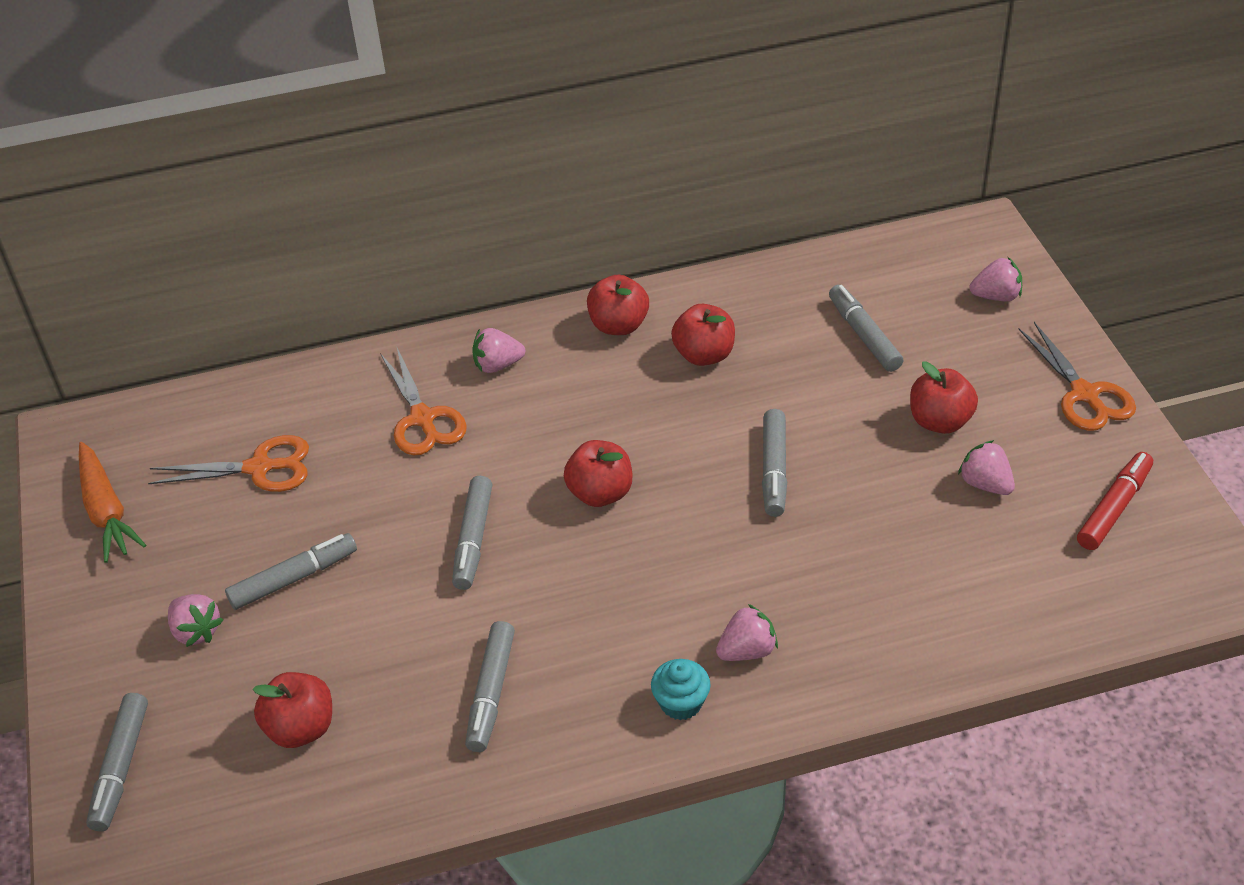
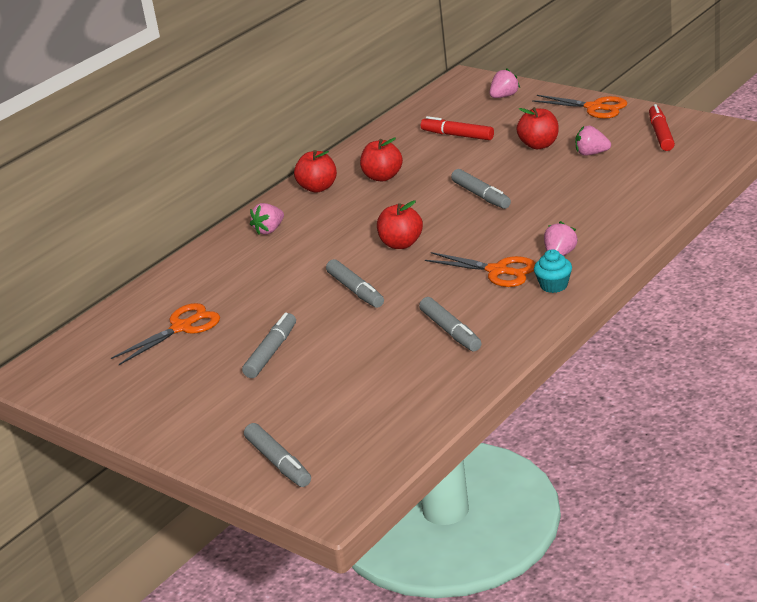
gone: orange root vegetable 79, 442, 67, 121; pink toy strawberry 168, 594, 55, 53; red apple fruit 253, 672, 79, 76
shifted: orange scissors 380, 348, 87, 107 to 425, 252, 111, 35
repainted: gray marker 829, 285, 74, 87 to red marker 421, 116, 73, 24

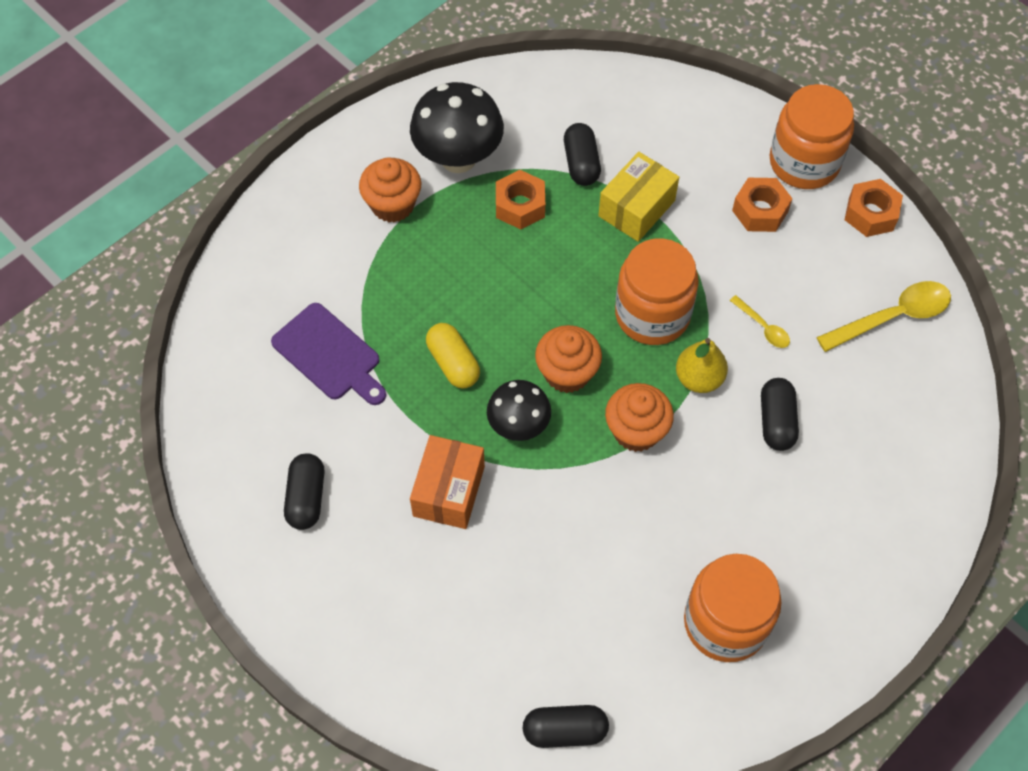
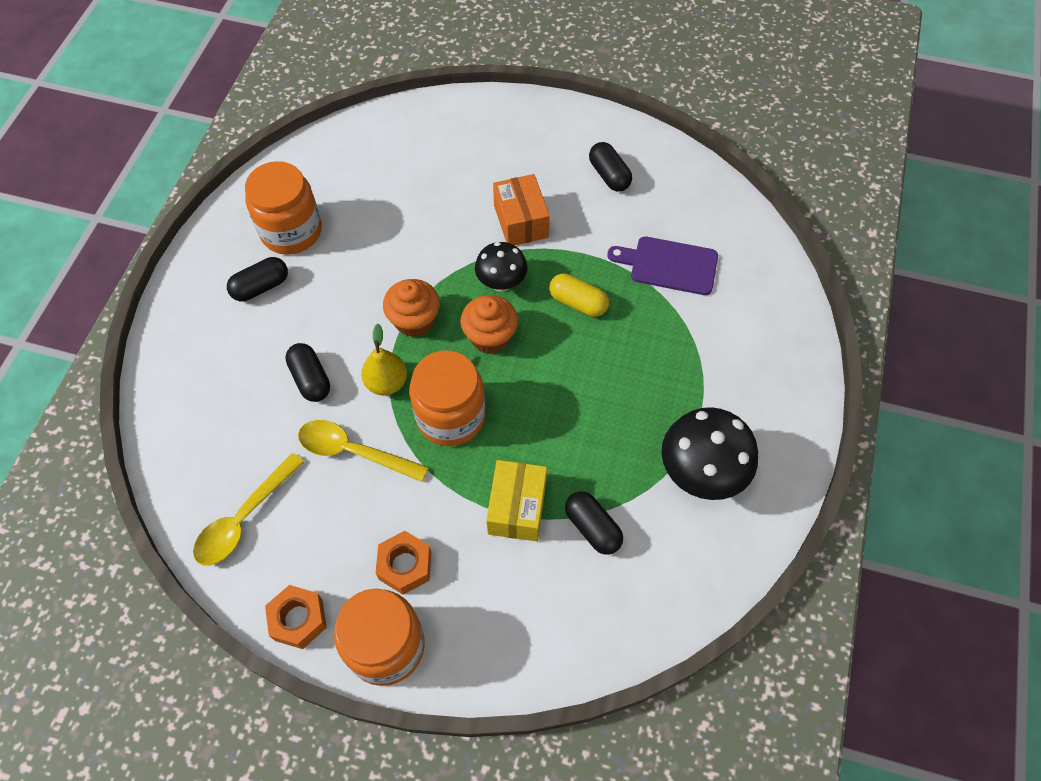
gone: orange fairy cake 359, 157, 62, 66; orange hexagon nut 496, 170, 49, 59
shifted: ebony capsule 523, 705, 86, 43 to 227, 257, 61, 44
scaled: golden spoon 730, 295, 60, 53 = 298, 420, 130, 62 x1.91

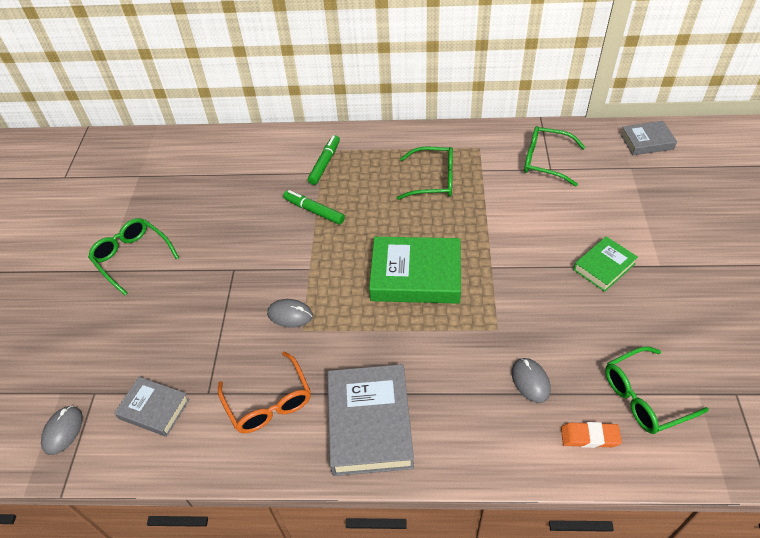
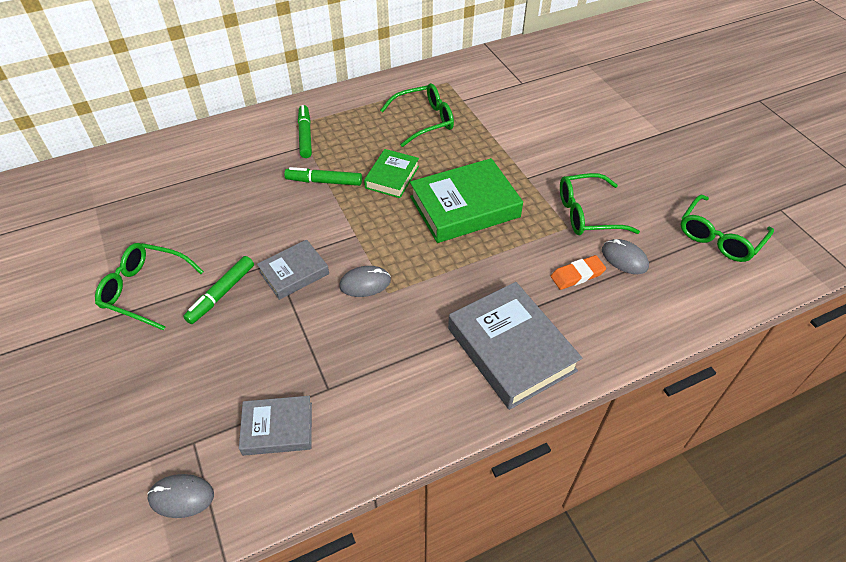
gone: orange eyeglasses 218, 352, 93, 81
new: leaf-green marker 183, 256, 71, 68
shifted: gray hardback 620, 121, 57, 34 to 257, 239, 72, 61; leaf-green eyeglasses 524, 126, 62, 61 to 560, 173, 80, 62; leaf-green hardback 573, 236, 65, 56 to 364, 149, 55, 49; orange gum eraser 561, 422, 61, 26 to 551, 255, 55, 35
rotated: gray mouse 41, 406, 42, 49 = 147, 474, 67, 44 75 degrees counterclockwise

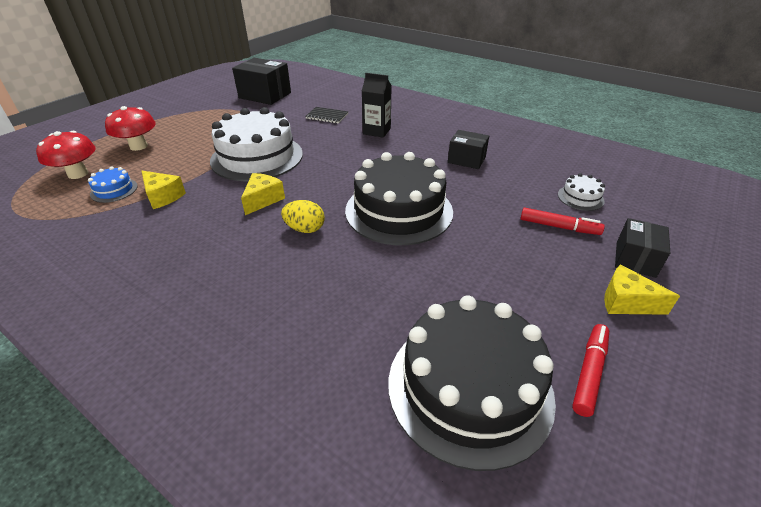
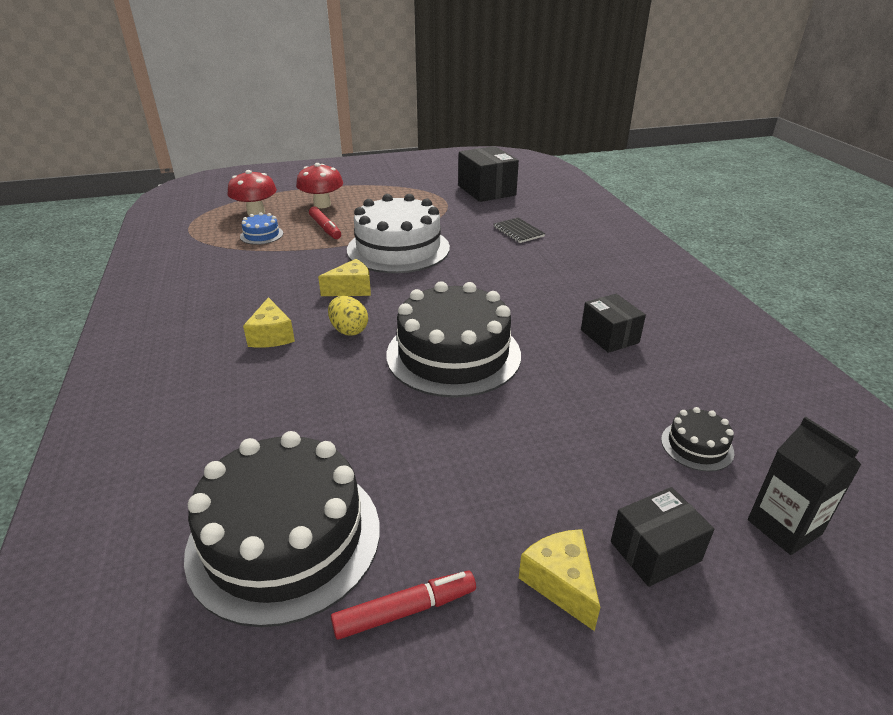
shifted: ebony carton 362, 73, 30, 65 to 748, 417, 114, 138; golden cheese wedge 142, 171, 44, 38 to 243, 297, 52, 51; red marker 520, 208, 85, 27 to 309, 207, 32, 32
repainted: white layer cake 558, 173, 47, 38 to ebony layer cake 661, 407, 73, 65

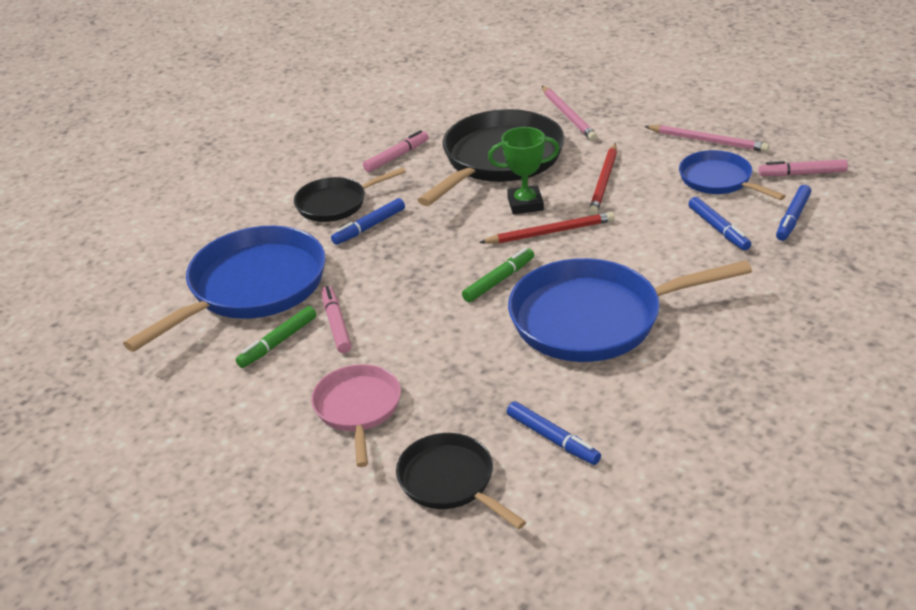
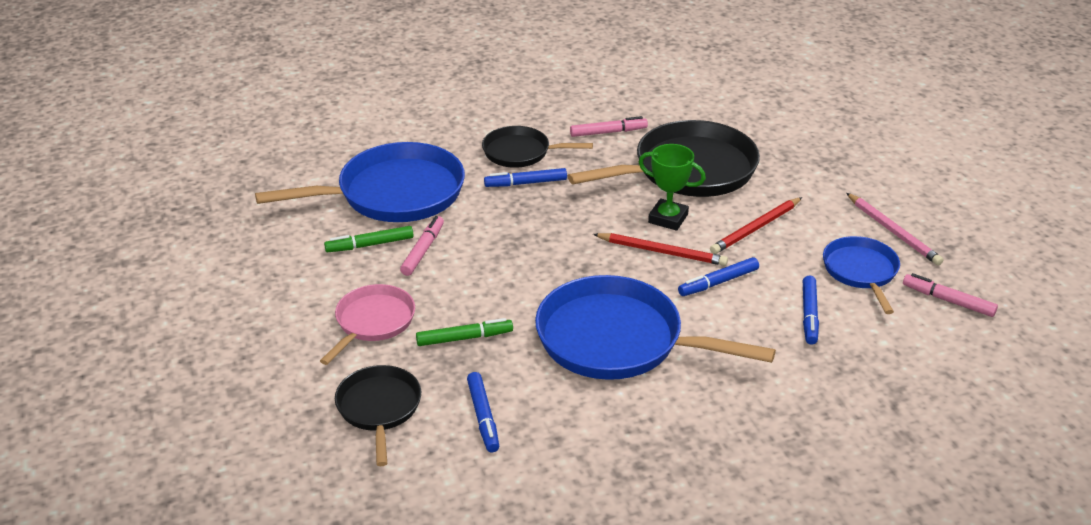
gone: pink lead pencil 542, 86, 55, 55
shifted: blue marker 776, 185, 35, 56 to 678, 257, 81, 39; leaf-green marker 462, 248, 72, 54 to 416, 318, 97, 28

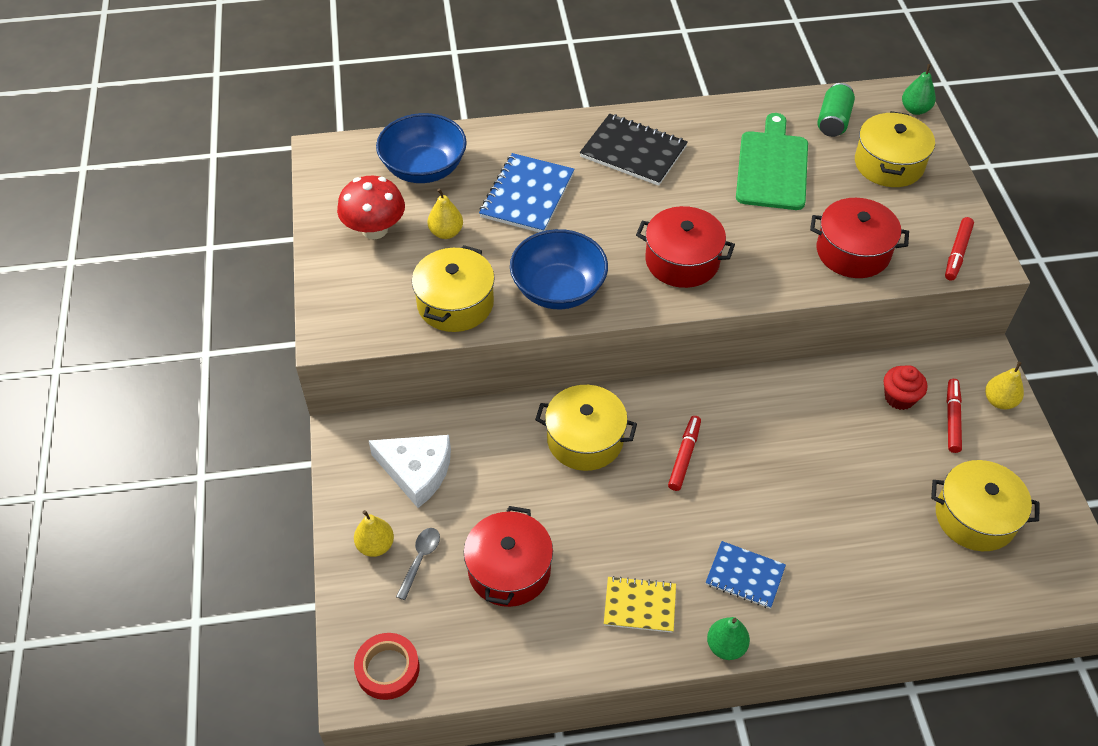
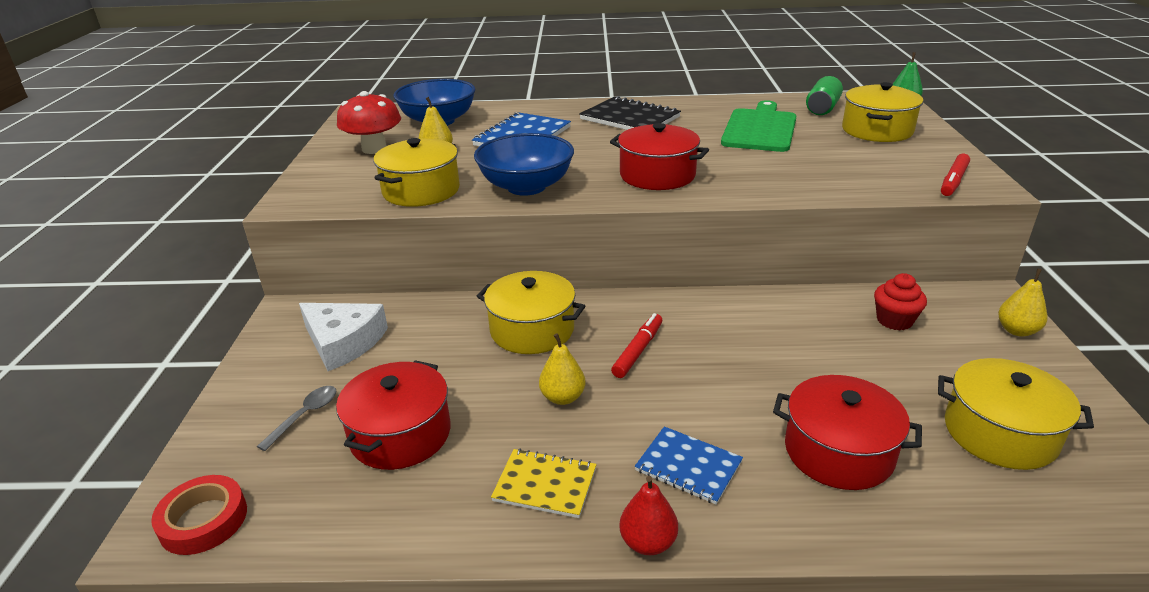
gone: red marker 947, 379, 15, 74
shifted: red pot 810, 198, 99, 80 to 773, 375, 149, 115; golden toy pear 354, 510, 40, 47 to 539, 333, 47, 72
repainted: leaf-green toy pear 707, 617, 43, 43 to red toy pear 619, 476, 59, 79

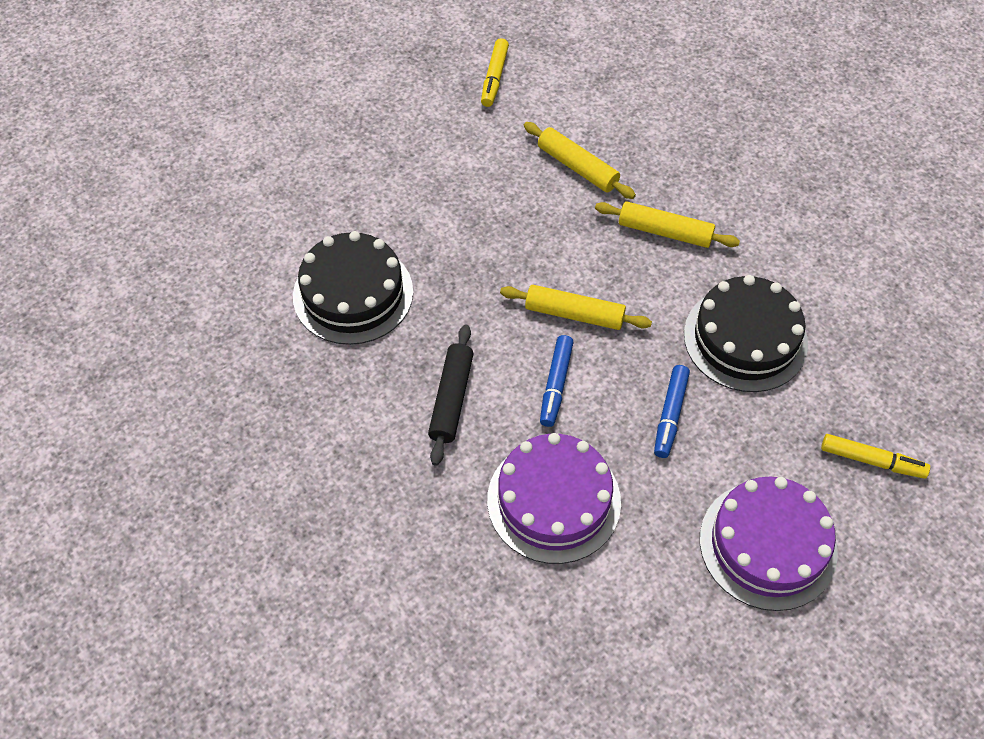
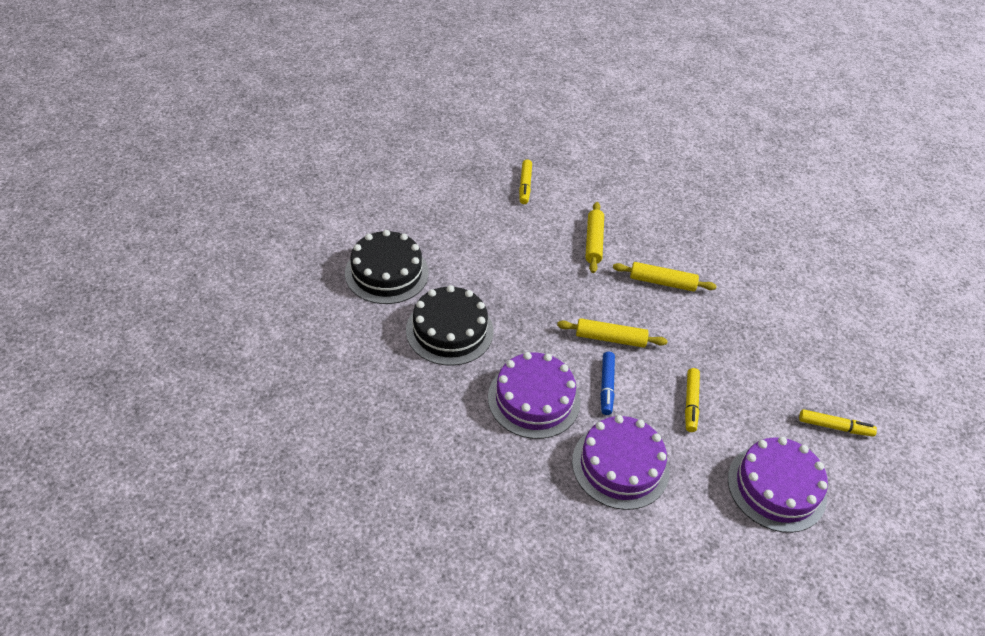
shifted: ebony layer cake 684, 275, 124, 117 to 345, 230, 84, 74
swapped: ebony pastry roller 428, 324, 46, 142 to royal purple layer cake 488, 352, 93, 87
repainted: blue marker 654, 365, 36, 93 to golden marker 685, 368, 15, 64
rotated: golden pastry roller 524, 122, 112, 77 = 585, 202, 19, 71 60 degrees clockwise

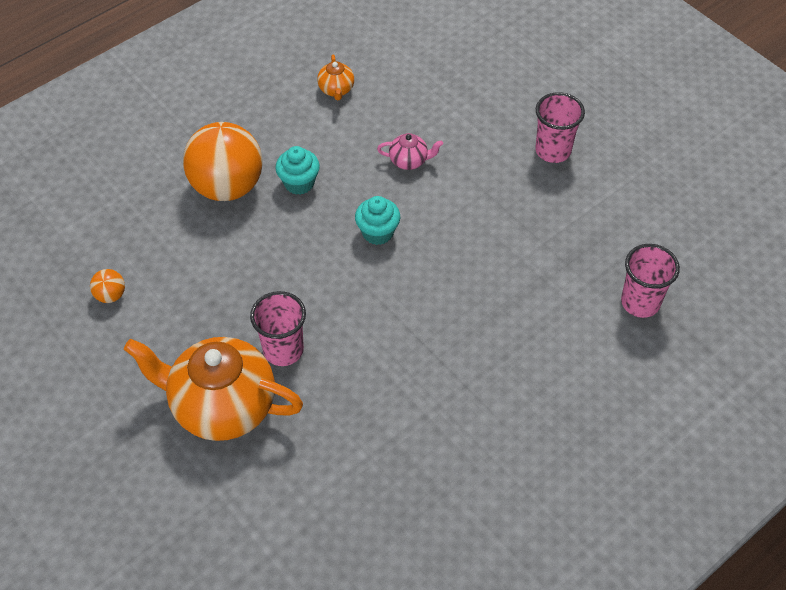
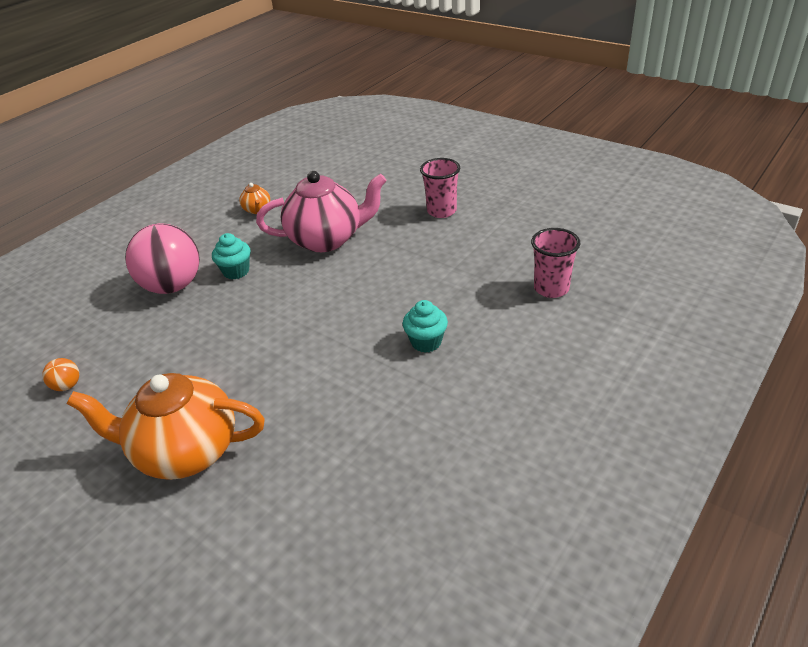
gone: pink tumbler 250, 291, 56, 75
shifted: aqua fairy cake 355, 196, 45, 49 to 403, 300, 45, 53
repainted: orange play ball 183, 122, 80, 79 to pink play ball 125, 223, 75, 71
scaled: pink tea pot 377, 133, 66, 37 = 256, 171, 131, 81 x2.35

